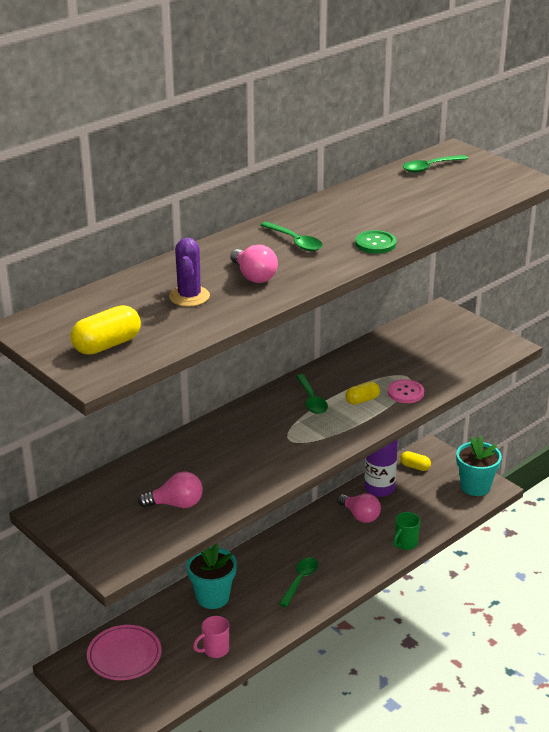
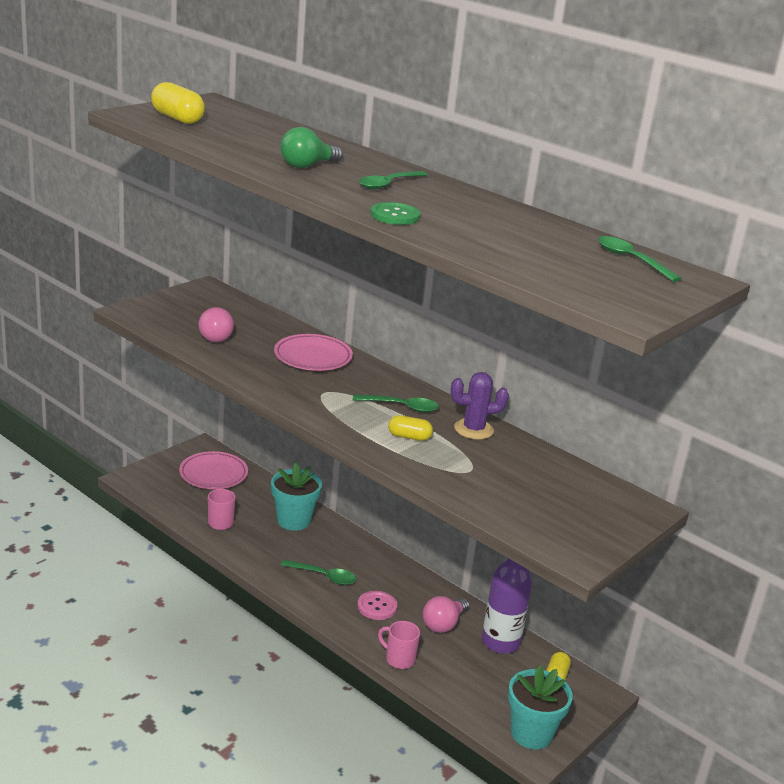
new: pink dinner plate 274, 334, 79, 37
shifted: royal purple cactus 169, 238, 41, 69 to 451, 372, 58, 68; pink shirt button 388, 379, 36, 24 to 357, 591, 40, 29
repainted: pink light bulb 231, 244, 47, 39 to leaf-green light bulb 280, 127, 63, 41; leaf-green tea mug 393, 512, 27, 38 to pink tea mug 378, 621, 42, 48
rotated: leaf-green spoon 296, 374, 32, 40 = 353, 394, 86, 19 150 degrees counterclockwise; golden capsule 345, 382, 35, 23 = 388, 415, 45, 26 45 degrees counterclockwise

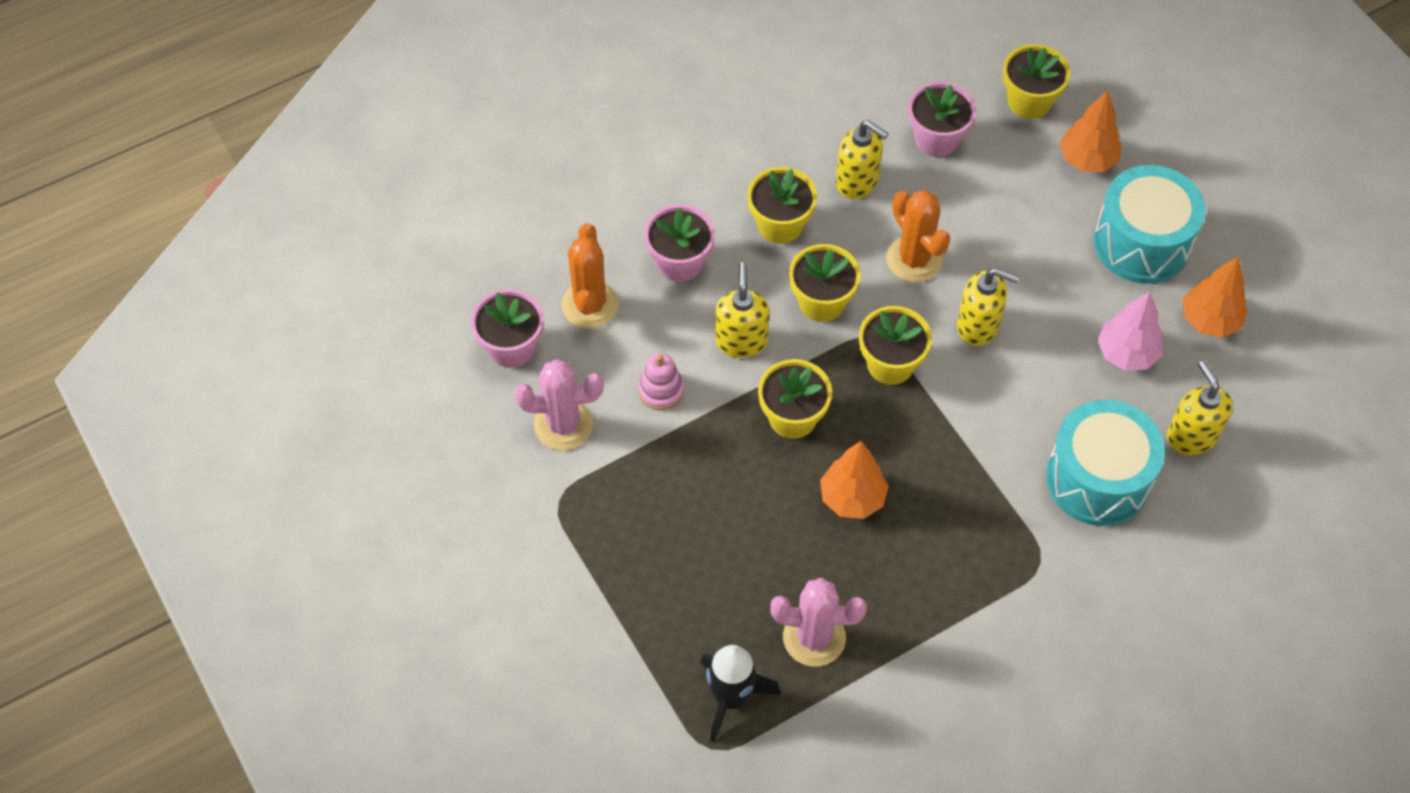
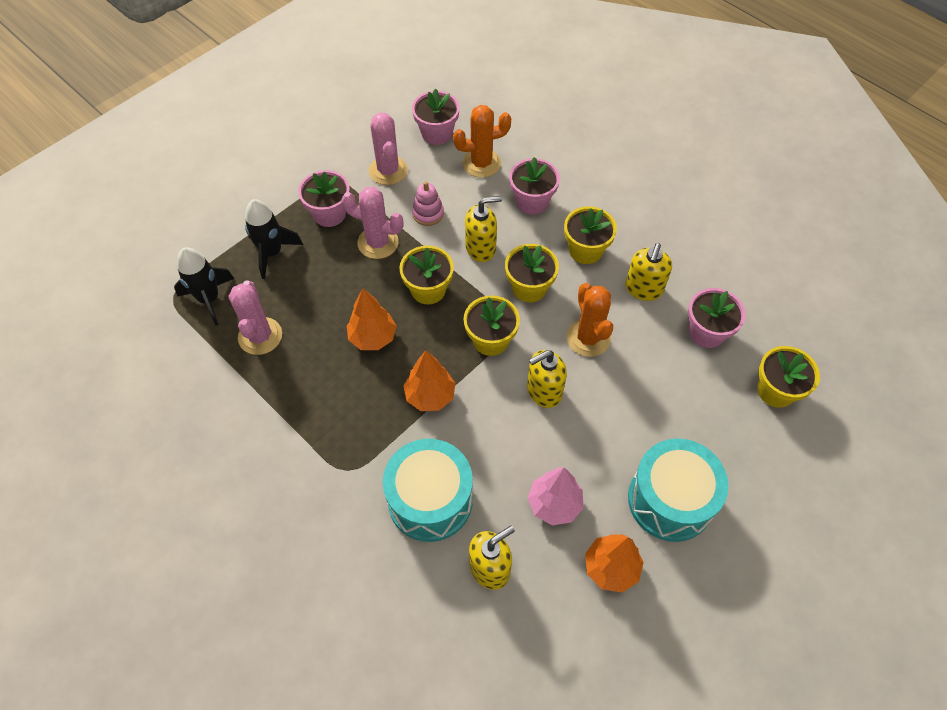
new: pink flower pot 298, 170, 52, 57; pink cactus 342, 187, 62, 72; ebony toy rocket 245, 199, 58, 80
shifted: orange tree 1060, 91, 62, 81 to 403, 351, 53, 60
rotated: orange cactus 886, 190, 64, 93 = 566, 283, 47, 74 60 degrees counterclockwise; golden soap pump 957, 268, 62, 78 = 527, 350, 40, 58 60 degrees clockwise

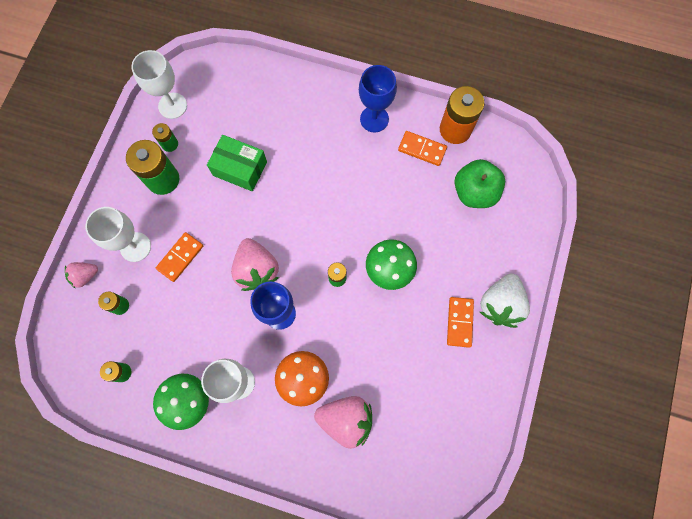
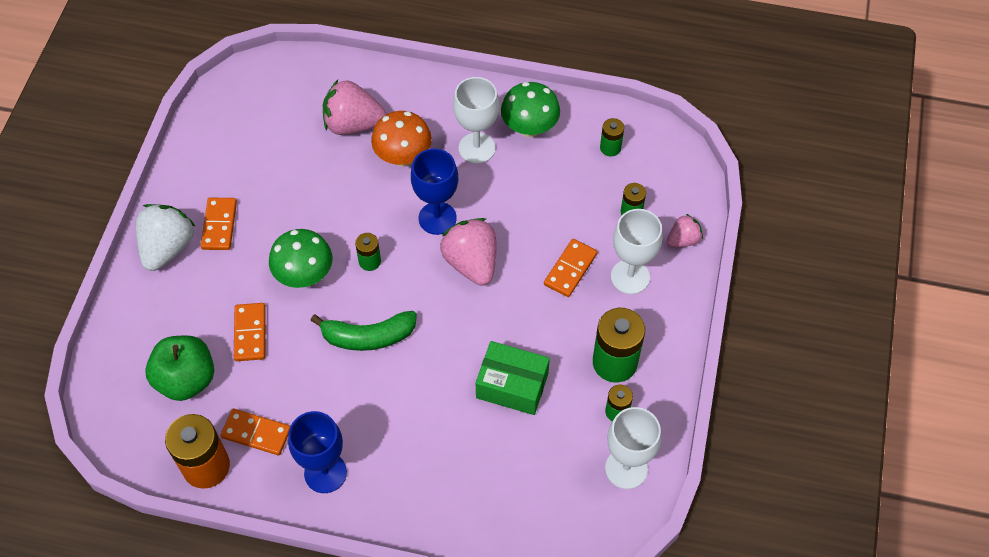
new: orange domino piece 234, 303, 32, 58; leaf-green banana fruit 310, 311, 107, 40

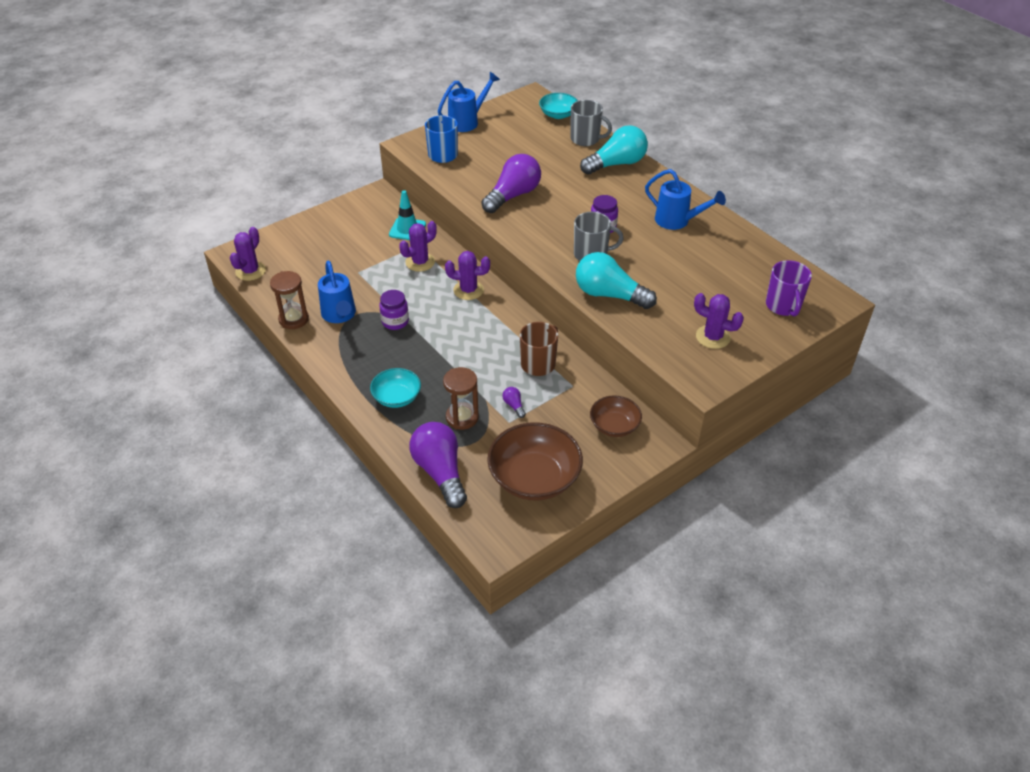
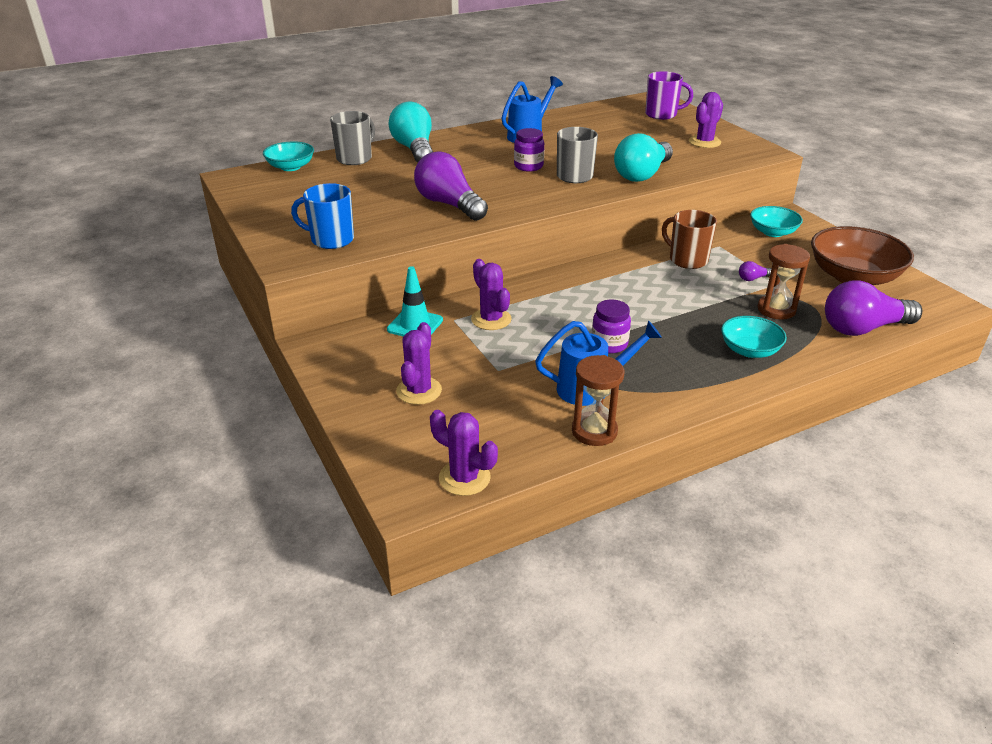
gone: blue watering can 438, 72, 62, 60
shifted: royal purple cactus 445, 251, 45, 49 to 396, 322, 46, 83
repainted: russet bowl 590, 396, 52, 41 to aqua bowl 750, 206, 53, 31

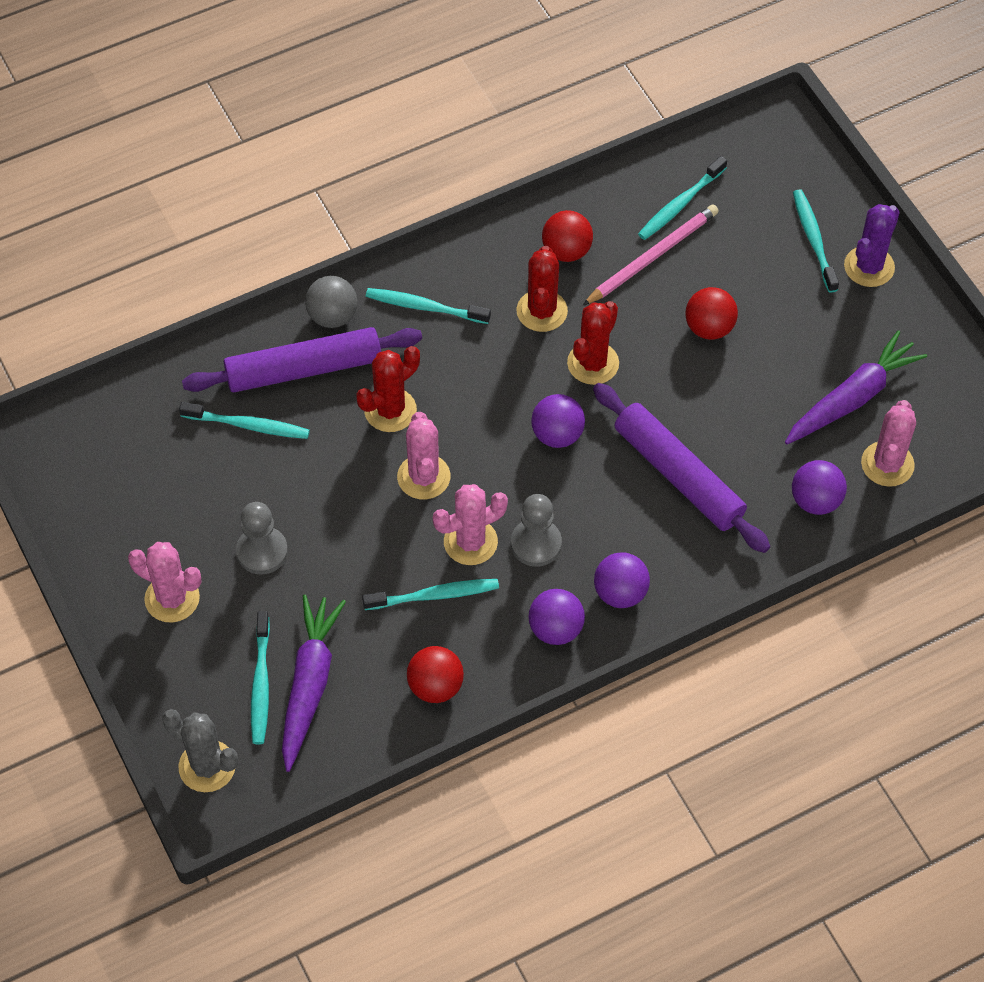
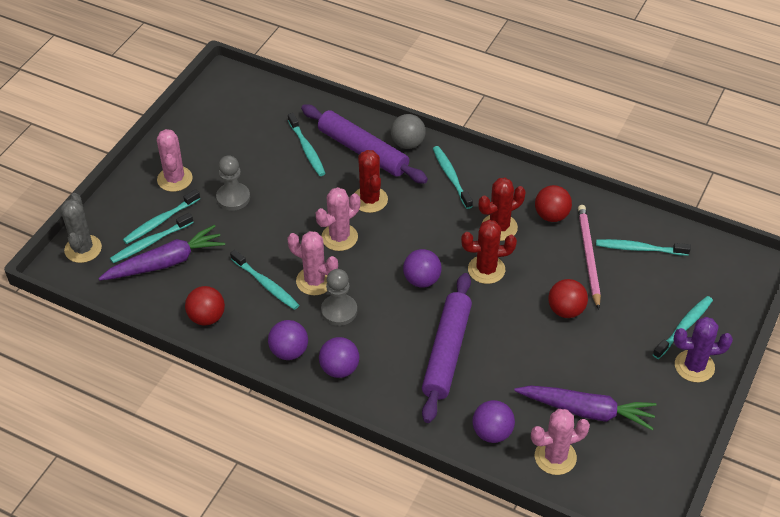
new: aqua toothbrush 123, 189, 77, 55
rotated: pink lead pencil 582, 205, 137, 101 = 578, 205, 23, 105 105 degrees counterclockwise; red cactus 356, 346, 64, 86 = 355, 150, 33, 63 60 degrees clockwise

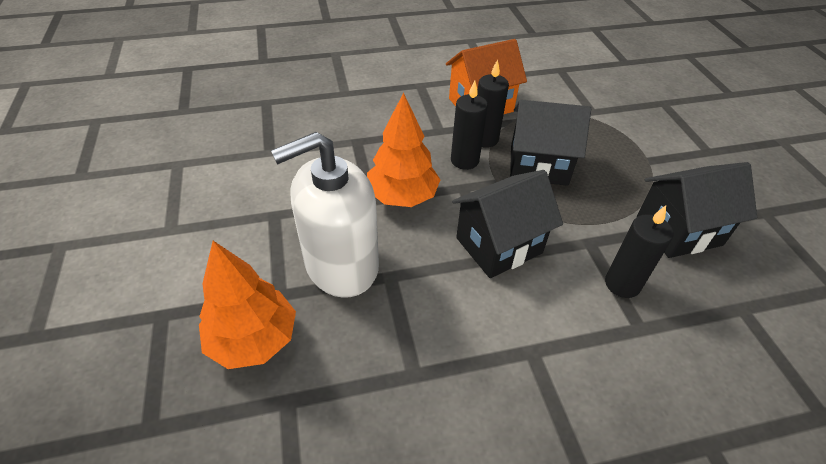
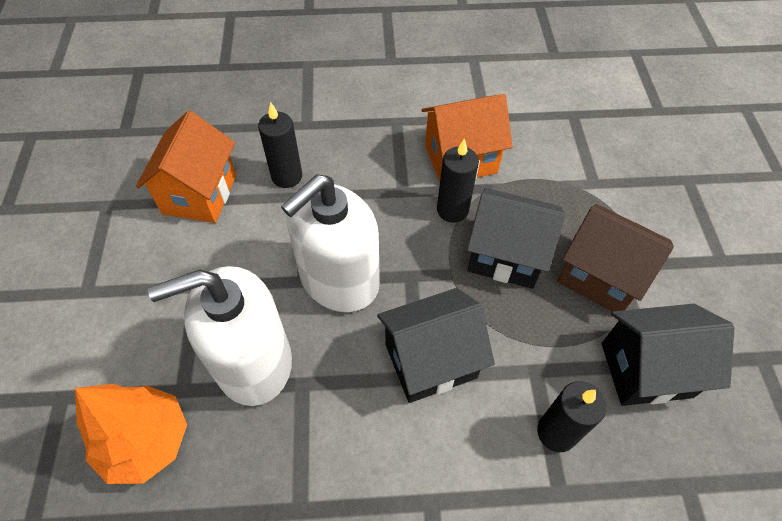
new: orange cottage 136, 111, 100, 112; russet cottage 558, 204, 116, 108
shifted: ebony wax candle 451, 81, 37, 89 to 258, 102, 44, 86
swapped: orange tree 367, 92, 73, 115 to white soap pump 281, 174, 99, 139

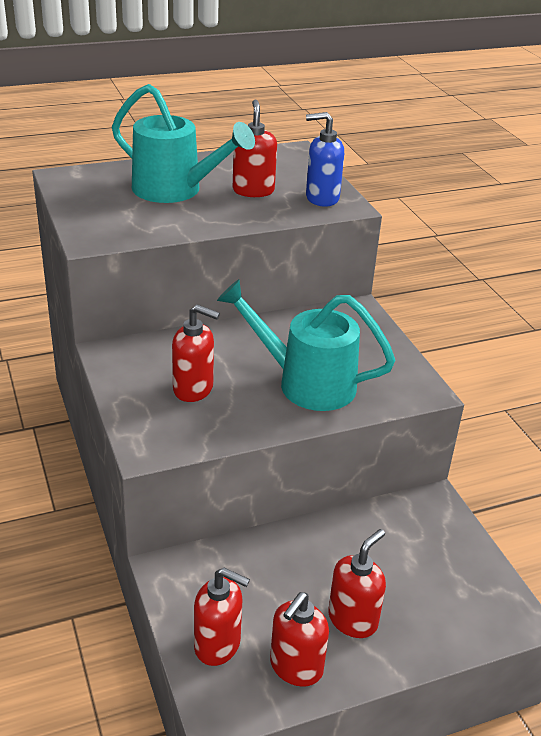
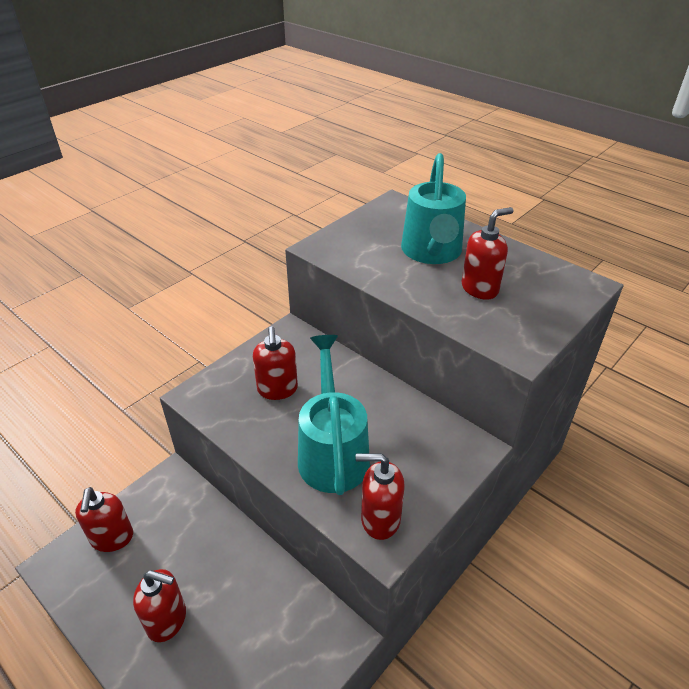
gone: blue soap pump 306, 112, 38, 95
shifted: red soap pump 270, 592, 59, 95 to 356, 453, 49, 87

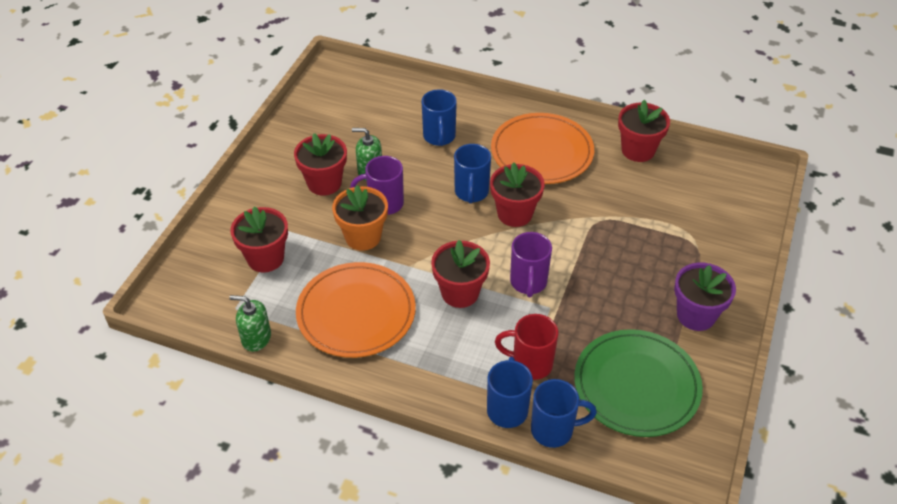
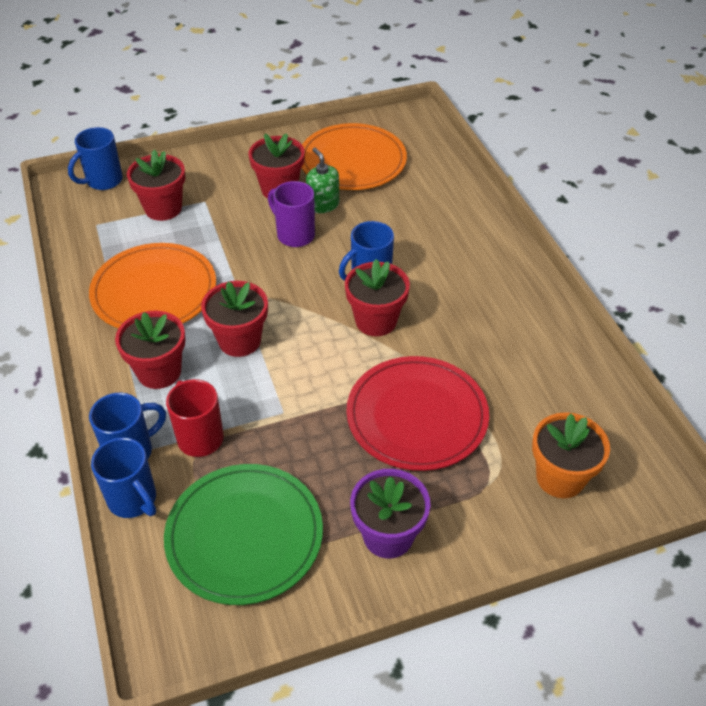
gone: royal purple tea mug 510, 232, 42, 65; leaf-green soap pump 229, 295, 42, 57
new: red dinner plate 346, 356, 143, 115
shifted: blue tea mug 422, 89, 35, 57 to 68, 127, 55, 63; red flower pot 618, 100, 52, 62 to 115, 311, 70, 78; orange dinner plate 491, 113, 103, 71 to 301, 123, 106, 67; orange flower pot 332, 185, 56, 66 to 532, 412, 78, 86

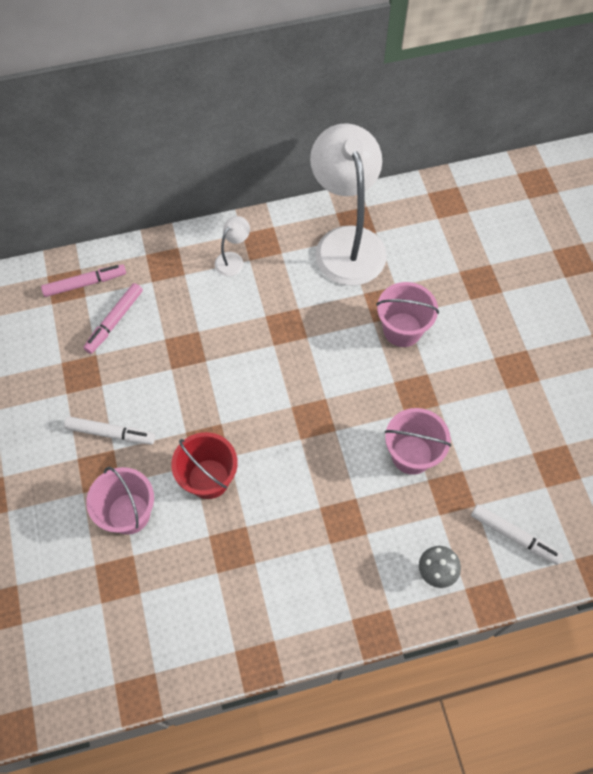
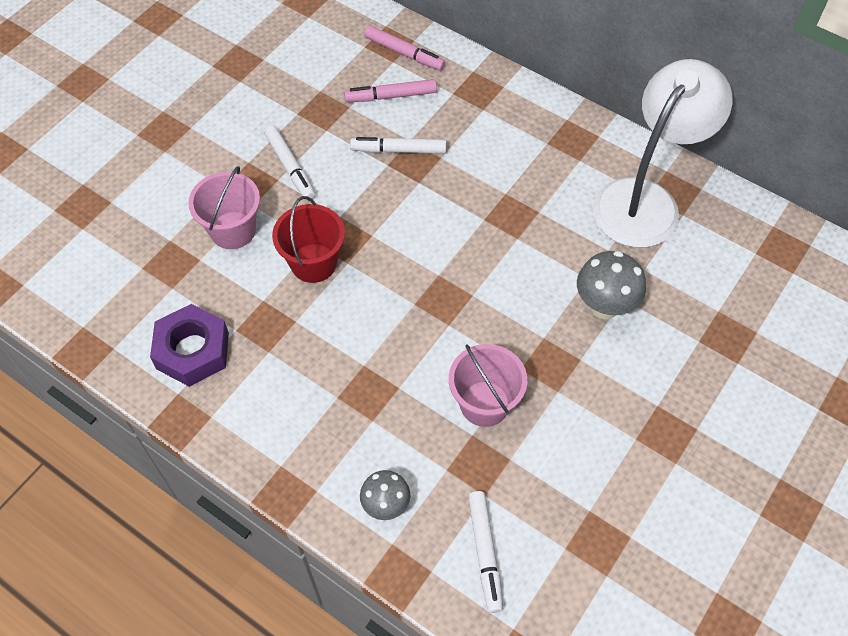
gone: white reading lamp 215, 216, 35, 60
new: white marker 350, 137, 96, 17; royal purple hexagon nut 150, 304, 79, 83
swapped: pink pail 376, 282, 63, 65 to gray toadstool 577, 251, 69, 68

